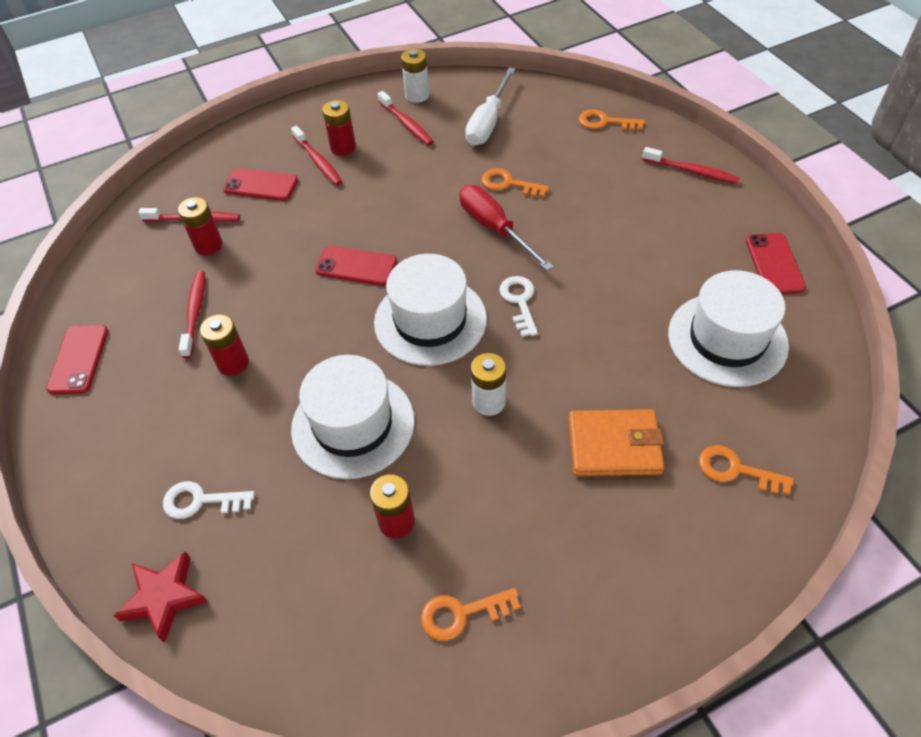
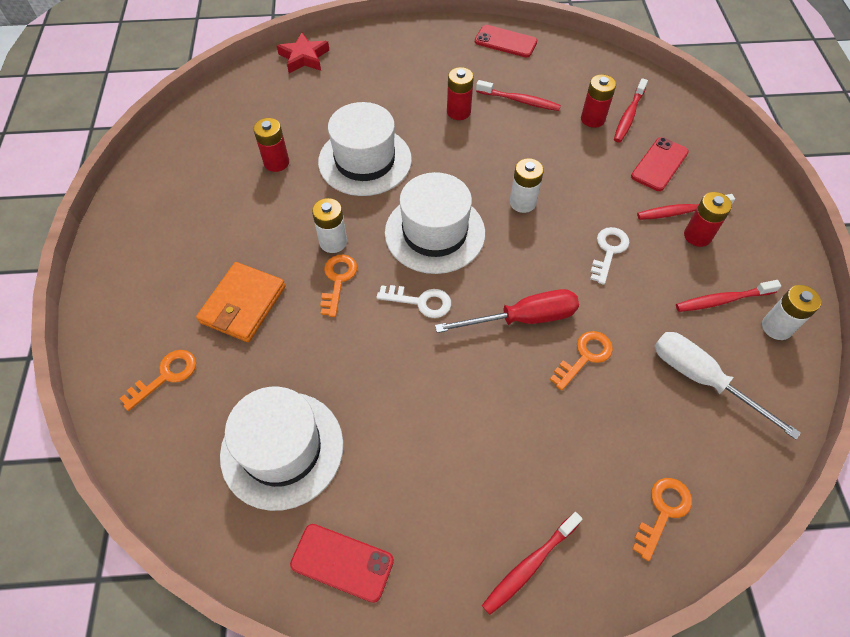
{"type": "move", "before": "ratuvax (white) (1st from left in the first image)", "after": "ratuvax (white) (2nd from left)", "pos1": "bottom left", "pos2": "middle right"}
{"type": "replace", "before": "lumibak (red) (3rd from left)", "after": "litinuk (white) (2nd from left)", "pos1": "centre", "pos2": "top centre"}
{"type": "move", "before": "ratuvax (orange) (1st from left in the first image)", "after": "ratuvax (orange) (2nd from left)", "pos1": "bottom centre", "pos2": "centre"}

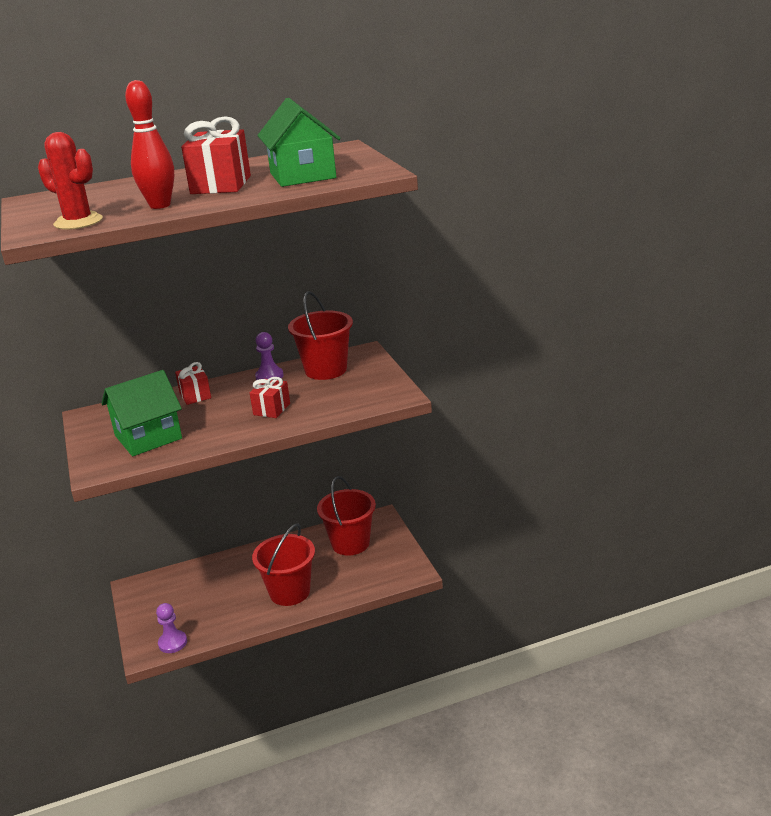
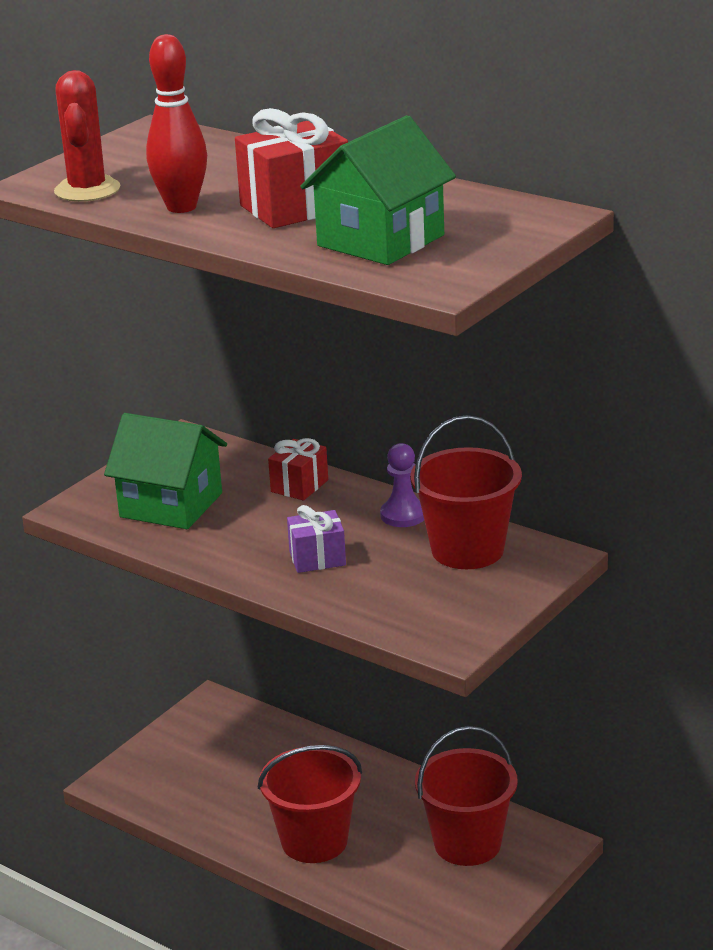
{"type": "delete", "before": "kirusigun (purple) (1st from left)", "pos1": "bottom left"}
{"type": "recolor", "before": "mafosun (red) (3rd from left)", "after": "mafosun (purple)", "pos1": "centre", "pos2": "centre"}

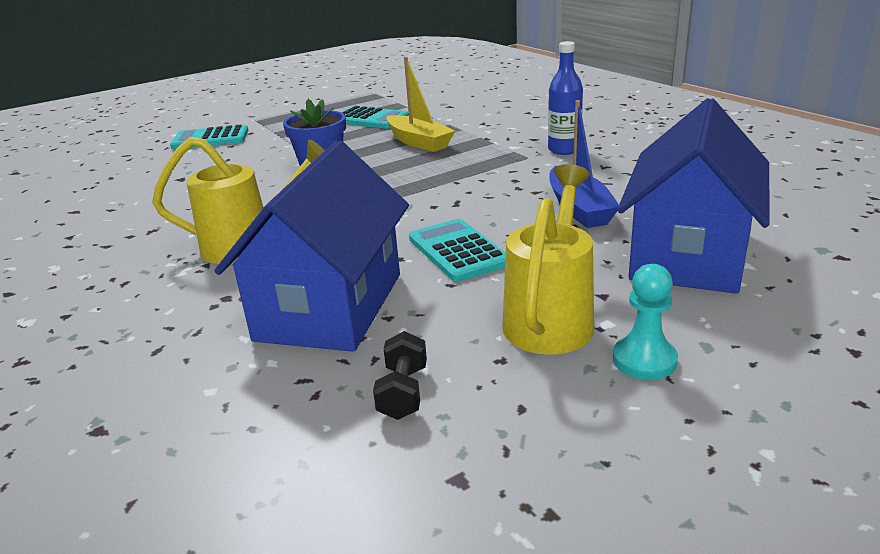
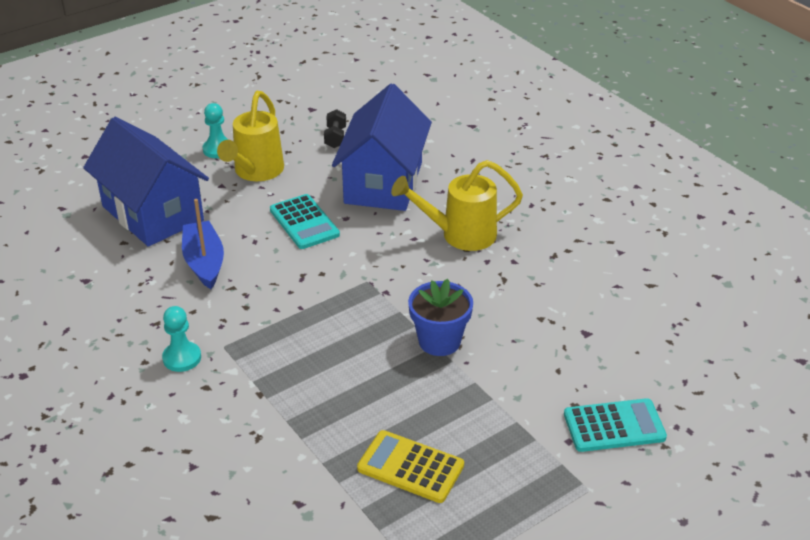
{"type": "recolor", "before": "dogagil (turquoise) (2nd from left)", "after": "dogagil (yellow)", "pos1": "top centre", "pos2": "bottom centre"}
{"type": "delete", "before": "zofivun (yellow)", "pos1": "top centre"}
{"type": "replace", "before": "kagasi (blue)", "after": "kirusigun (turquoise) (1st from left)", "pos1": "top centre", "pos2": "middle left"}
{"type": "rotate", "before": "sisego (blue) (2nd from left in the first image)", "pos1": "middle right", "pos2": "middle left", "turn": -60}

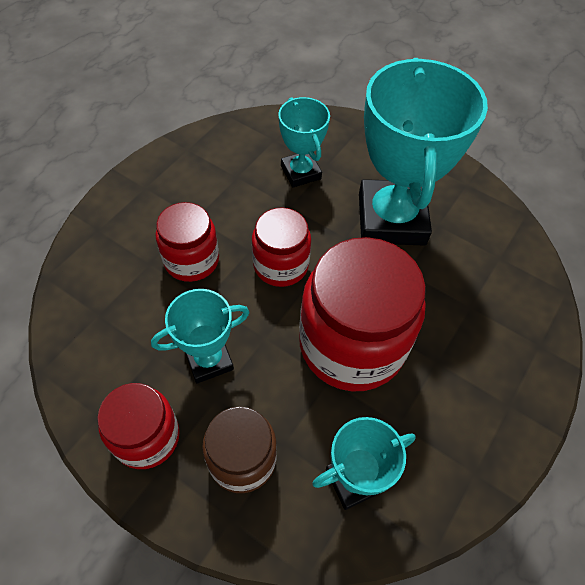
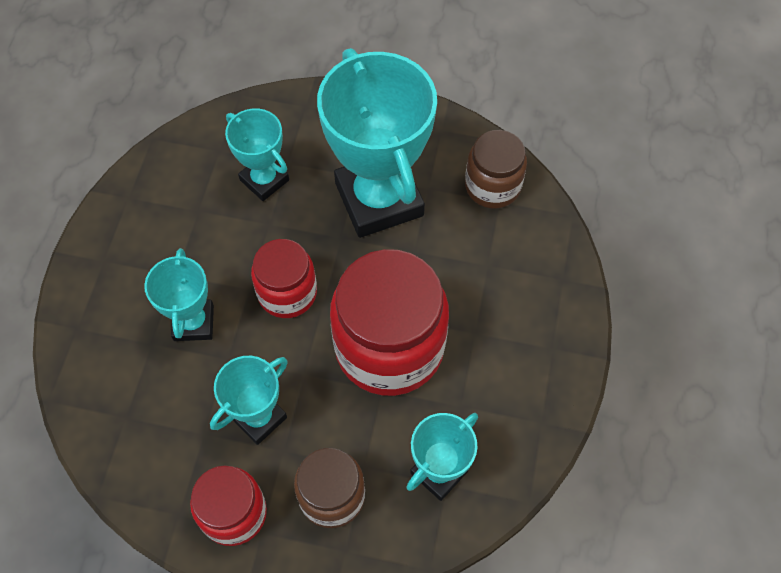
{"type": "replace", "before": "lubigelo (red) (2nd from left)", "after": "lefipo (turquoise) (1st from left)", "pos1": "middle left", "pos2": "middle left"}
{"type": "insert", "after": "lubigelo (brown) (2nd from left)", "pos2": "top centre"}

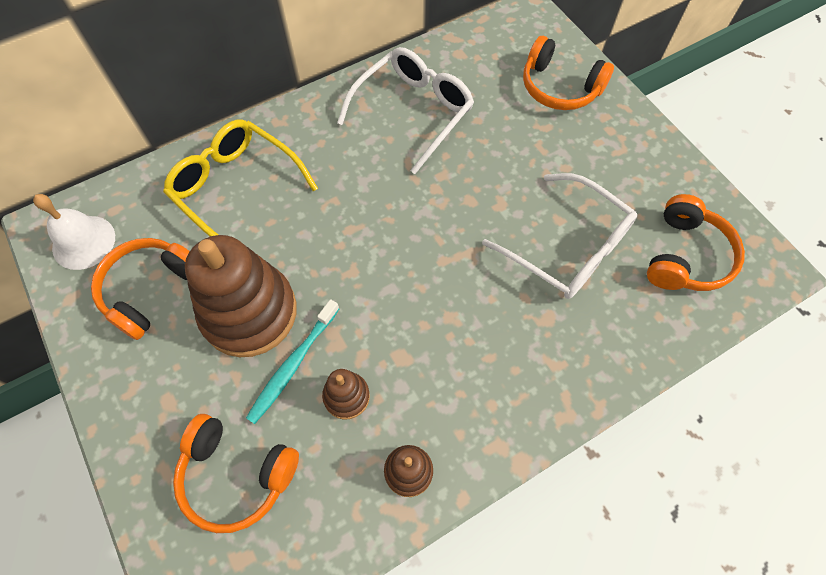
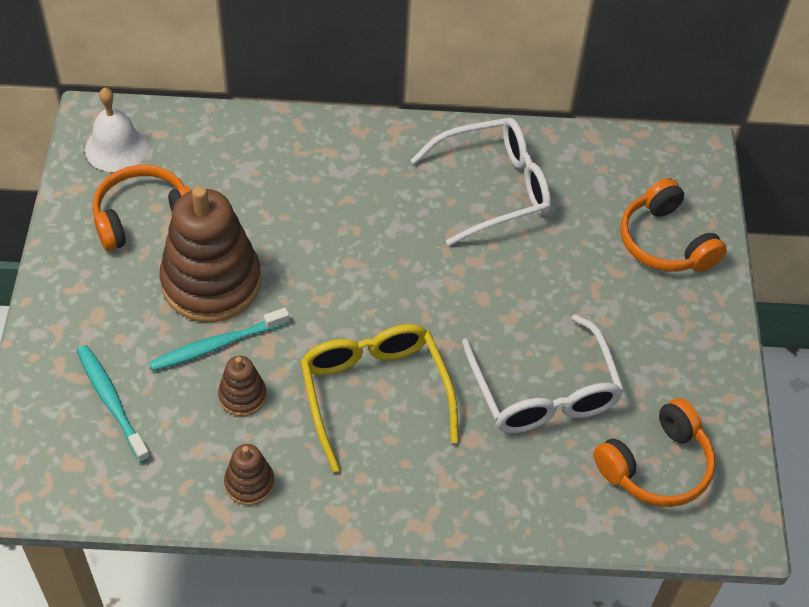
{"type": "move", "before": "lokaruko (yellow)", "pos1": "top left", "pos2": "centre"}
{"type": "replace", "before": "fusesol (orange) (2nd from left)", "after": "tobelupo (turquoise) (1st from left)", "pos1": "bottom left", "pos2": "middle left"}

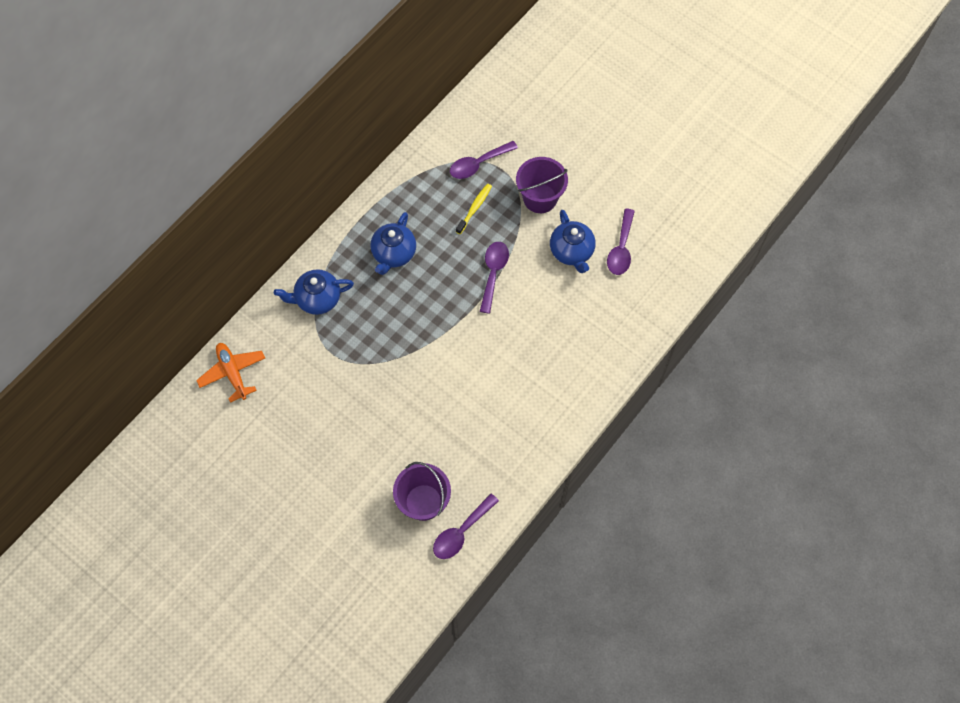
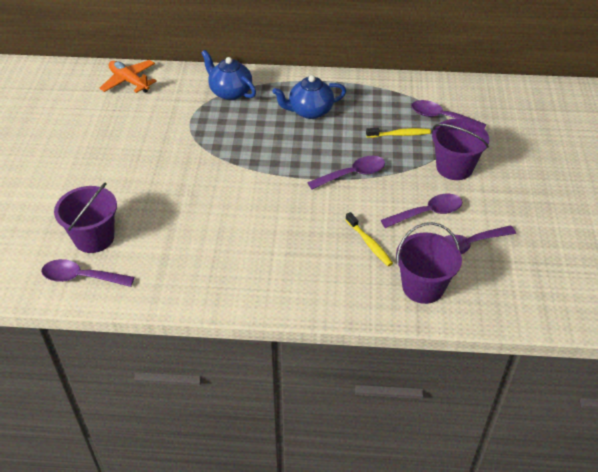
{"type": "rotate", "before": "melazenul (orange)", "pos1": "middle left", "pos2": "top left", "turn": -75}
{"type": "replace", "before": "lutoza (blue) (3rd from left)", "after": "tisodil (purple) (3rd from left)", "pos1": "centre", "pos2": "middle right"}
{"type": "insert", "after": "tobelupo (yellow) (1st from left)", "pos2": "centre"}
{"type": "insert", "after": "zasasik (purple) (2nd from left)", "pos2": "middle right"}

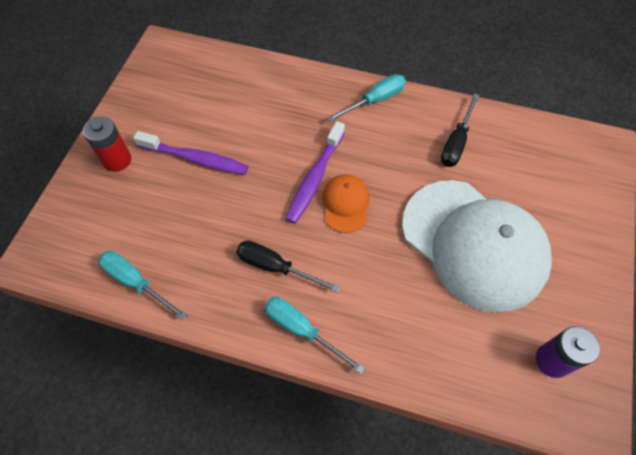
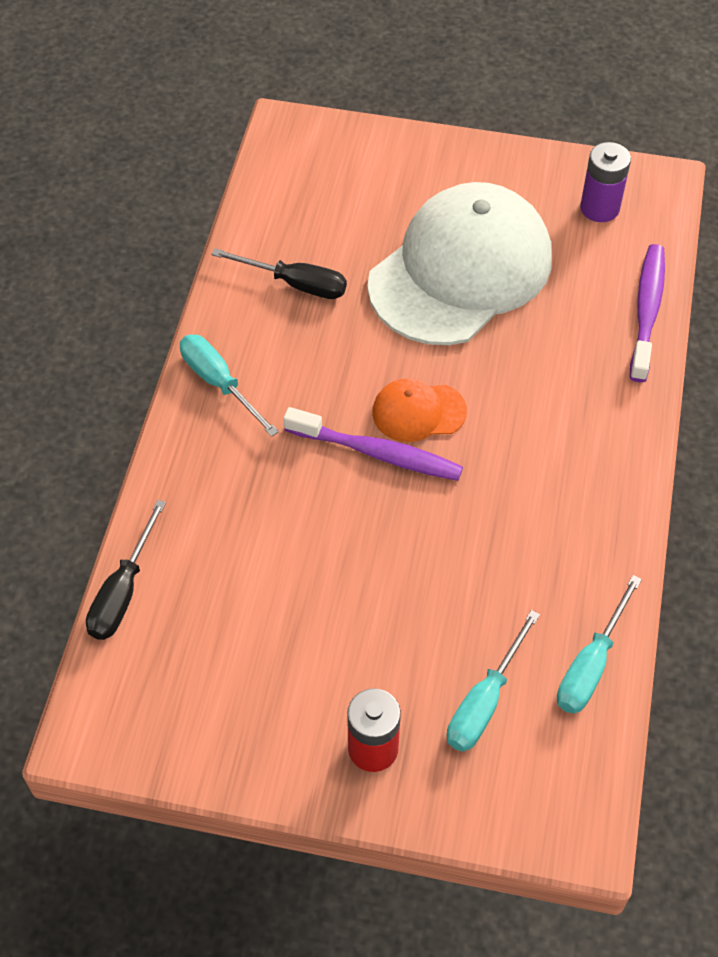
{"type": "move", "before": "tobelupo (purple) (1st from left in the first image)", "after": "tobelupo (purple) (2nd from left)", "pos1": "middle left", "pos2": "top right"}
{"type": "move", "before": "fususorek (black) (1st from left)", "pos1": "centre", "pos2": "middle left"}
{"type": "move", "before": "fususorek (turquoise) (2nd from left)", "pos1": "bottom centre", "pos2": "bottom right"}

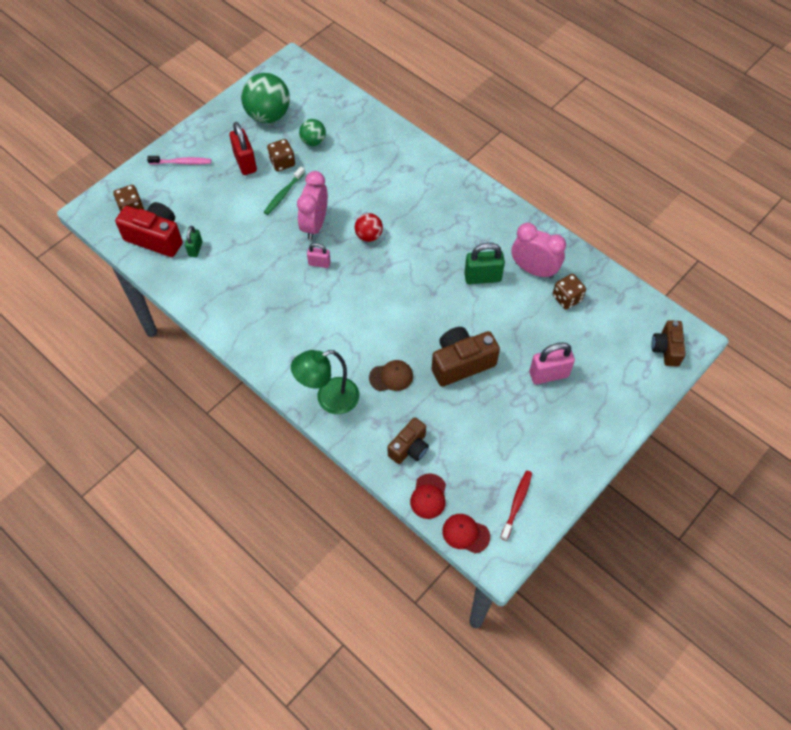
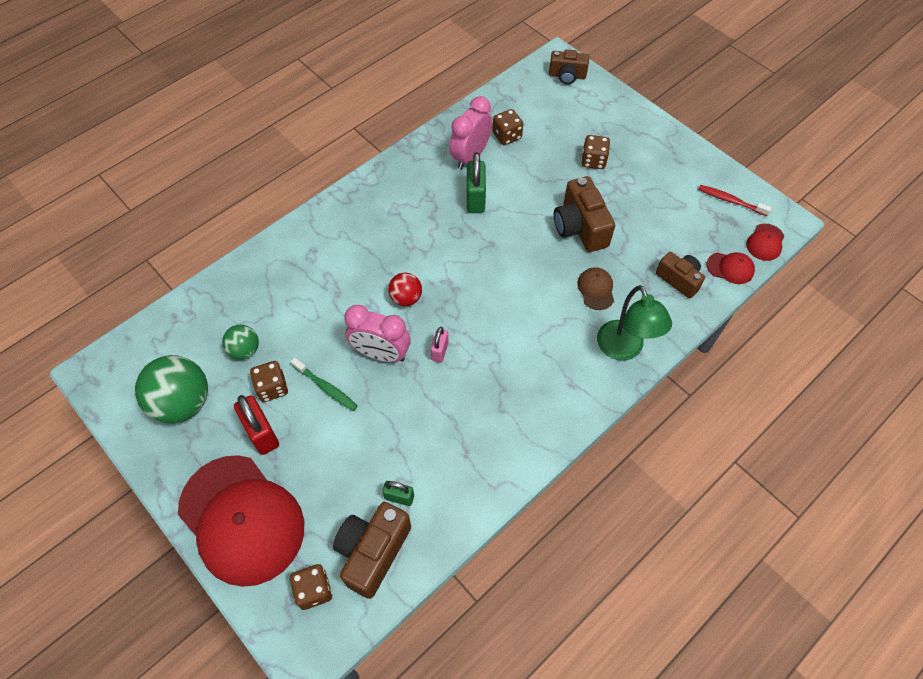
{"type": "recolor", "before": "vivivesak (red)", "after": "vivivesak (brown) (1st from left)", "pos1": "top left", "pos2": "bottom centre"}
{"type": "replace", "before": "tobelupo (pink)", "after": "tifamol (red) (1st from left)", "pos1": "top left", "pos2": "bottom left"}
{"type": "rotate", "before": "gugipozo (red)", "pos1": "top left", "pos2": "middle left", "turn": 75}
{"type": "replace", "before": "gugipozo (pink) (2nd from left)", "after": "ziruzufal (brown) (4th from left)", "pos1": "middle right", "pos2": "top centre"}

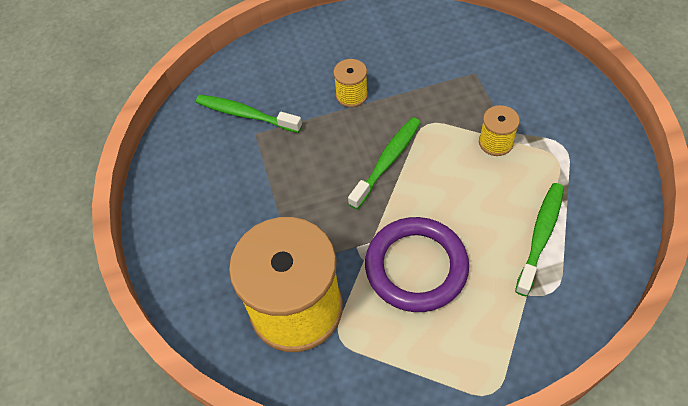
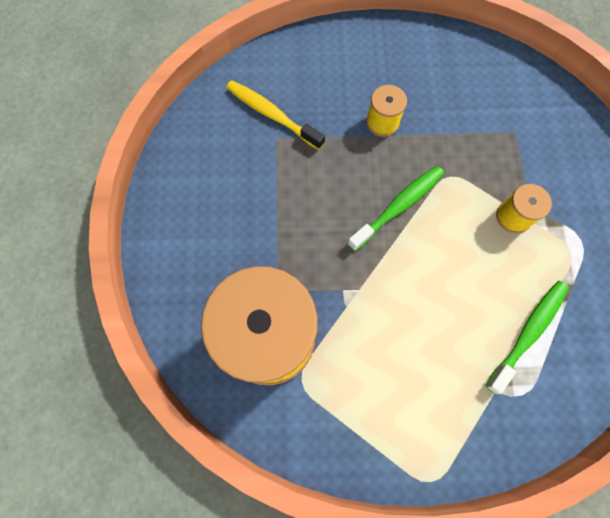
{"type": "recolor", "before": "tobelupo (green) (1st from left)", "after": "tobelupo (yellow)", "pos1": "top centre", "pos2": "top centre"}
{"type": "delete", "before": "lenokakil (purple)", "pos1": "centre"}

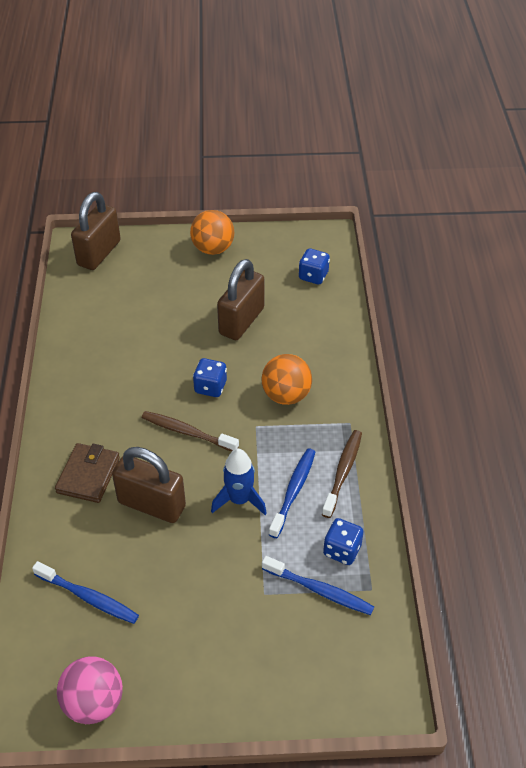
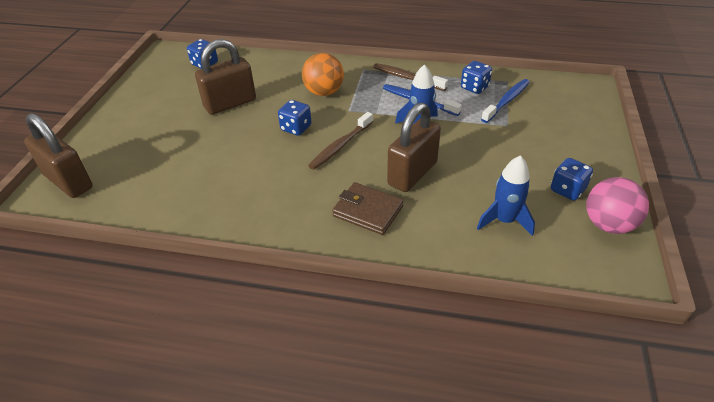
{"type": "replace", "before": "tobelupo (blue) (1st from left)", "after": "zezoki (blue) (2nd from left)", "pos1": "bottom left", "pos2": "middle right"}
{"type": "delete", "before": "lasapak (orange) (1st from left)", "pos1": "top centre"}
{"type": "rotate", "before": "gugipozo (brown) (3rd from left in the first image)", "pos1": "centre", "pos2": "top left", "turn": -75}
{"type": "insert", "after": "ziruzufal (blue) (4th from left)", "pos2": "middle right"}

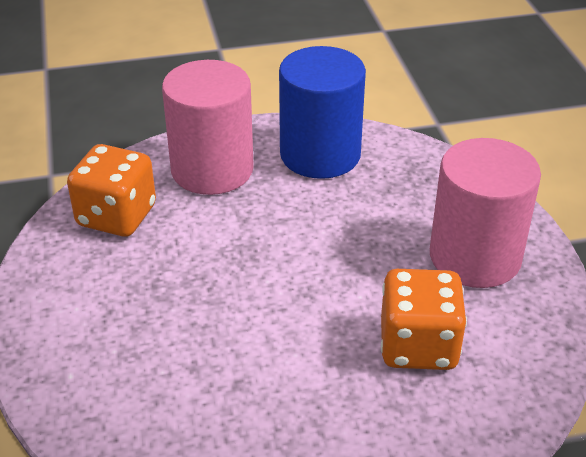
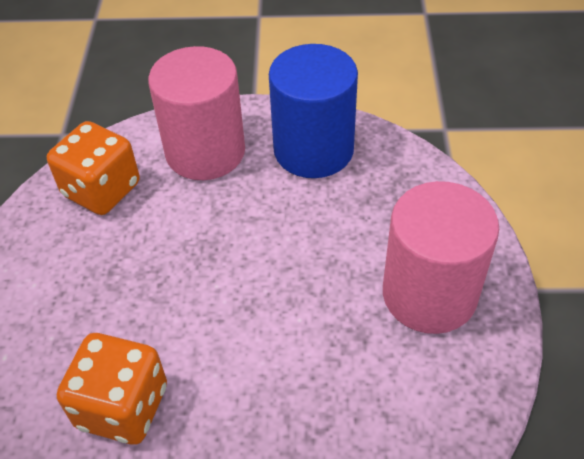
{"type": "move", "before": "ziruzufal (orange) (2nd from left)", "pos1": "bottom right", "pos2": "bottom left"}

